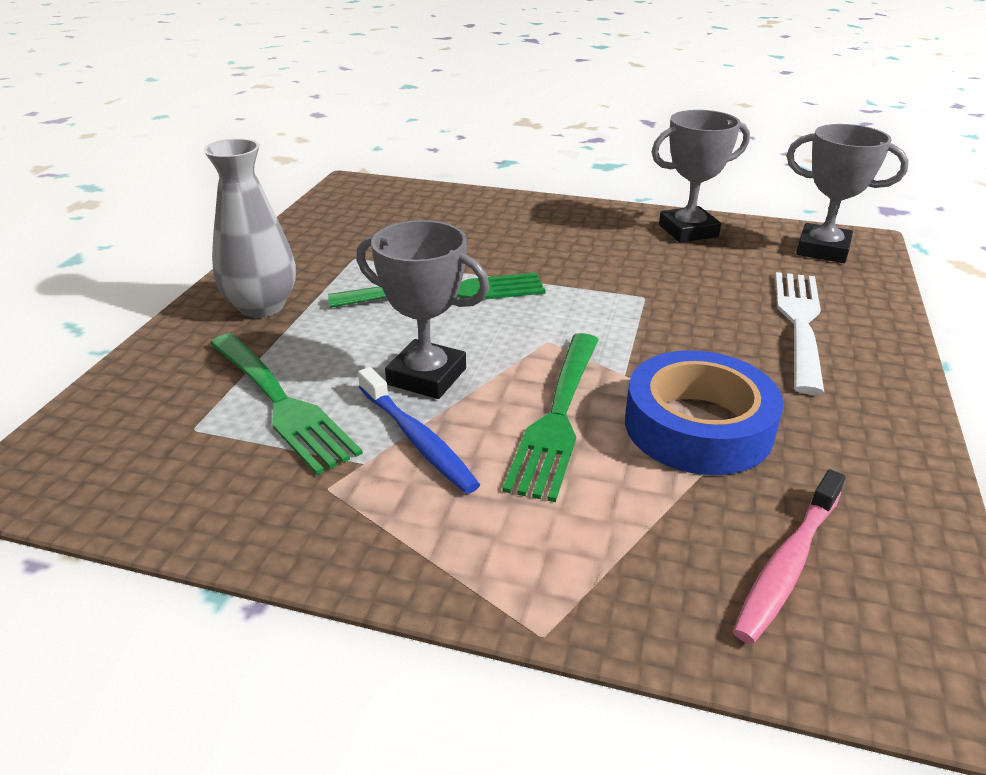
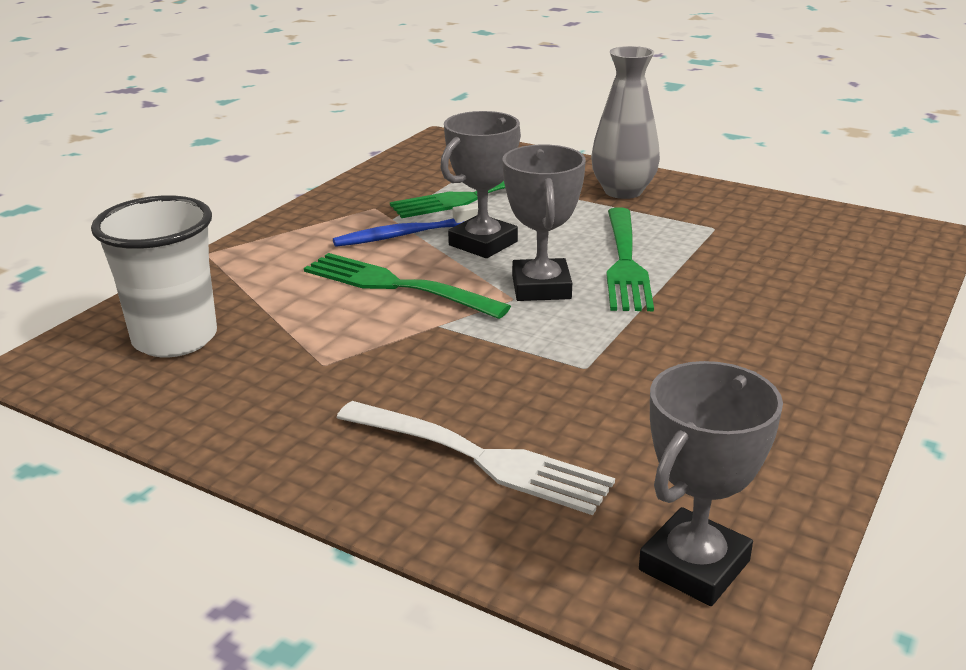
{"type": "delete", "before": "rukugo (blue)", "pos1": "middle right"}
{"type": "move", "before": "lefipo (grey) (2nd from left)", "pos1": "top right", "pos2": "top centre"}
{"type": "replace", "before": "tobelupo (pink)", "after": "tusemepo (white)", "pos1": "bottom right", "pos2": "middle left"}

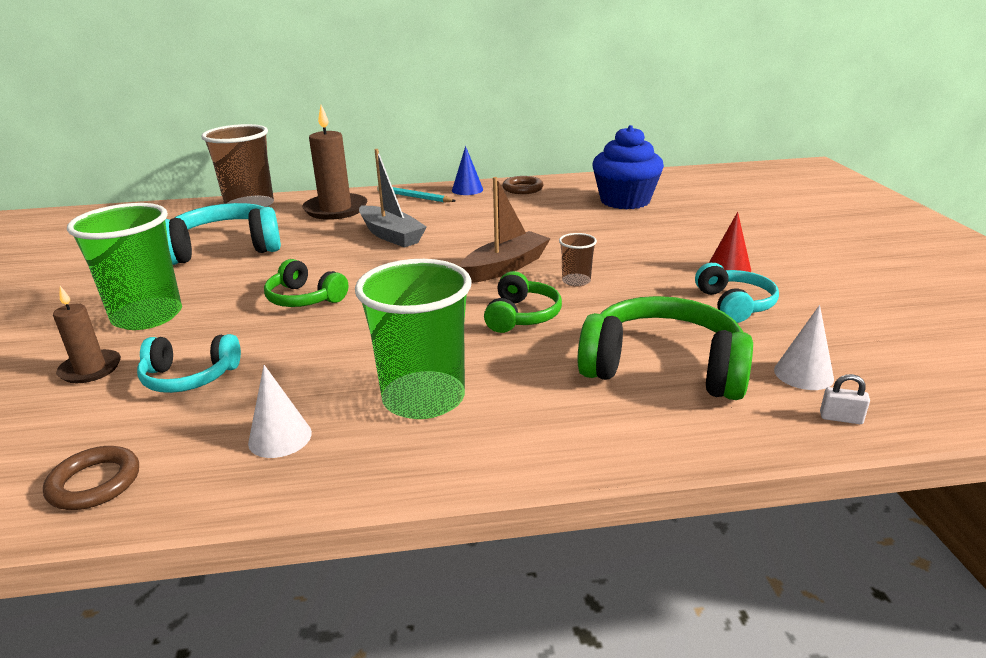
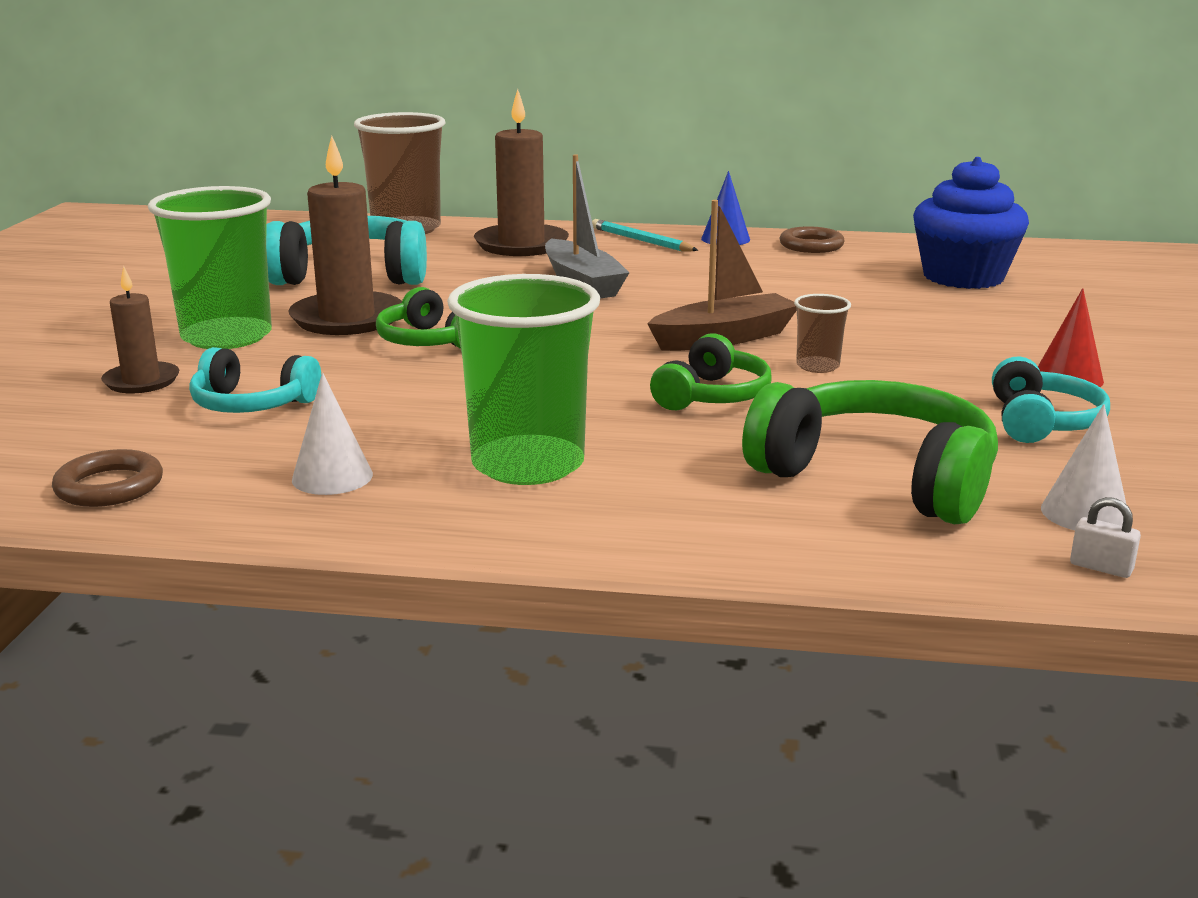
{"type": "insert", "after": "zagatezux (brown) (2nd from left)", "pos2": "top left"}

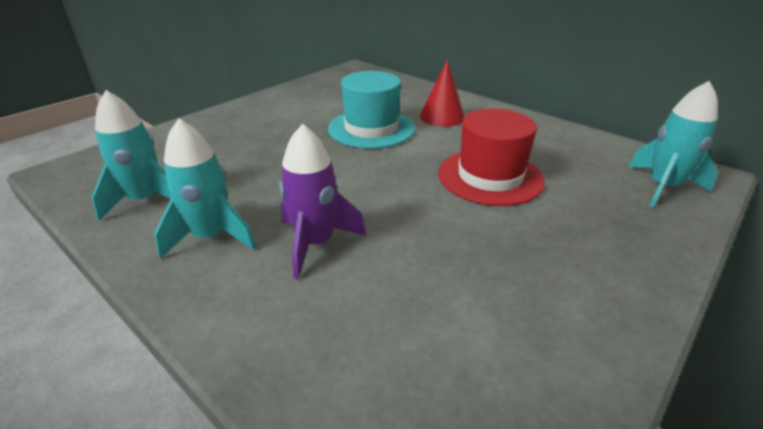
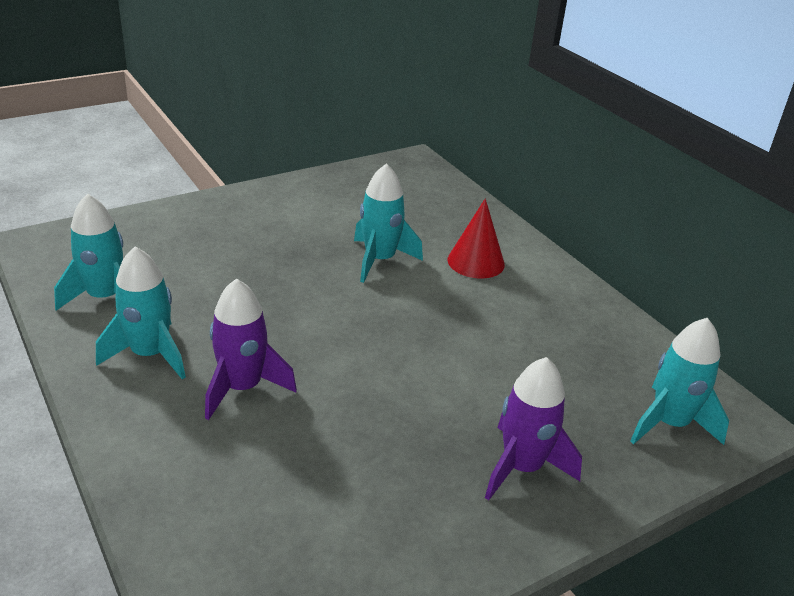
{"type": "replace", "before": "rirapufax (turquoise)", "after": "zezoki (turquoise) (3rd from left)", "pos1": "top centre", "pos2": "centre"}
{"type": "delete", "before": "rirapufax (red)", "pos1": "centre"}
{"type": "insert", "after": "zezoki (purple) (2nd from left)", "pos2": "bottom right"}

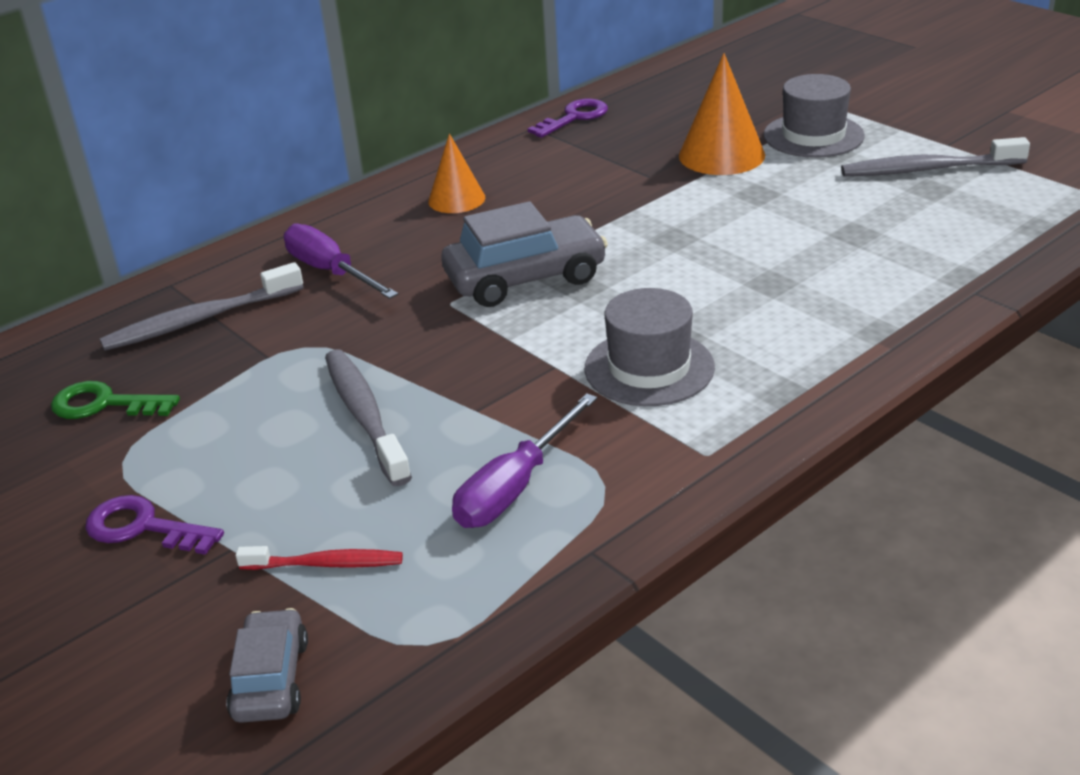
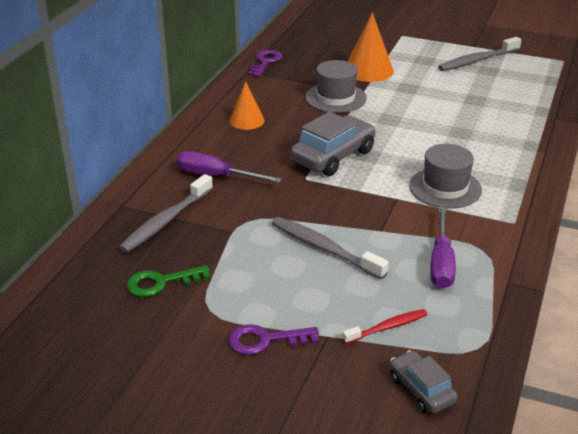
{"type": "move", "before": "rirapufax (grey) (2nd from left in the first image)", "after": "rirapufax (grey) (1st from left)", "pos1": "top right", "pos2": "top centre"}

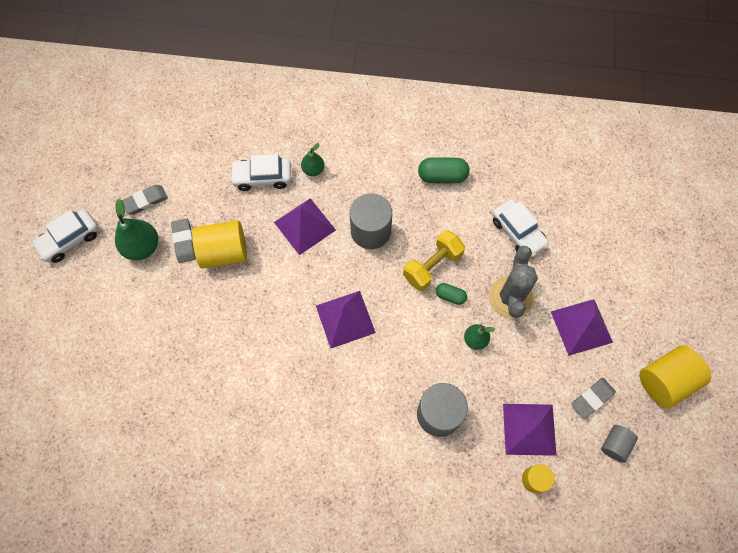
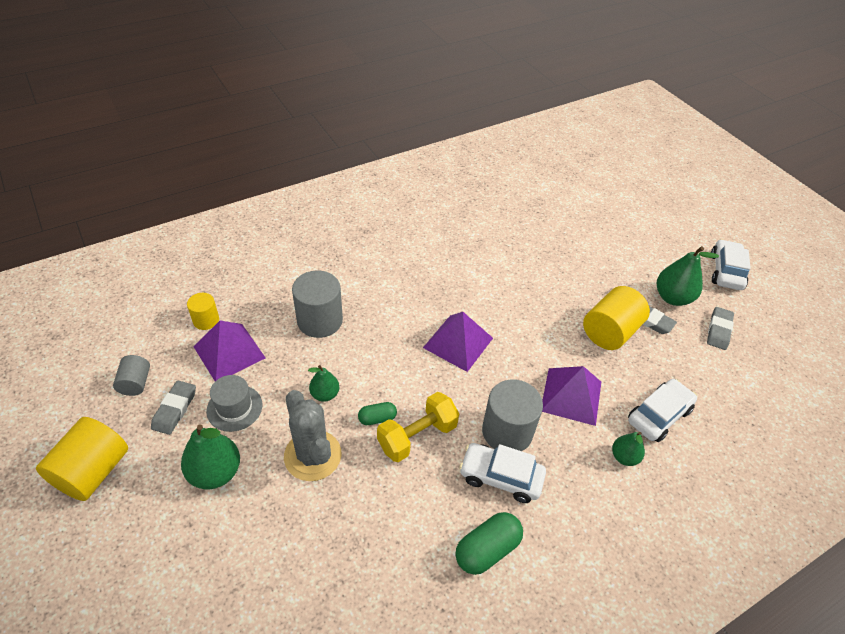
{"type": "rotate", "before": "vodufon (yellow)", "pos1": "centre", "pos2": "bottom centre", "turn": 45}
{"type": "move", "before": "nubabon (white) (3rd from left in the first image)", "after": "nubabon (white) (1st from left)", "pos1": "middle right", "pos2": "bottom centre"}
{"type": "replace", "before": "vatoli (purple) (4th from left)", "after": "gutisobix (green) (1st from left)", "pos1": "middle right", "pos2": "bottom left"}
{"type": "insert", "after": "rirapufax (grey)", "pos2": "middle left"}

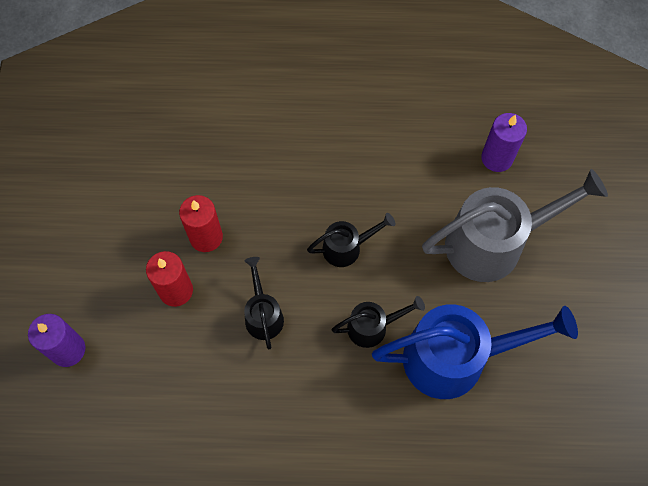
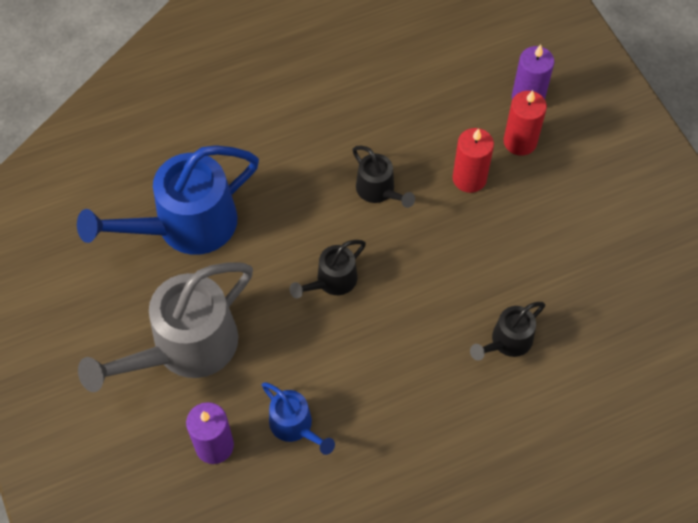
{"type": "move", "before": "zagatezux (red) (2nd from left)", "pos1": "middle left", "pos2": "top right"}
{"type": "move", "before": "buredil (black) (3rd from left)", "pos1": "centre", "pos2": "middle right"}
{"type": "insert", "after": "buredil (blue) (2nd from left)", "pos2": "bottom centre"}

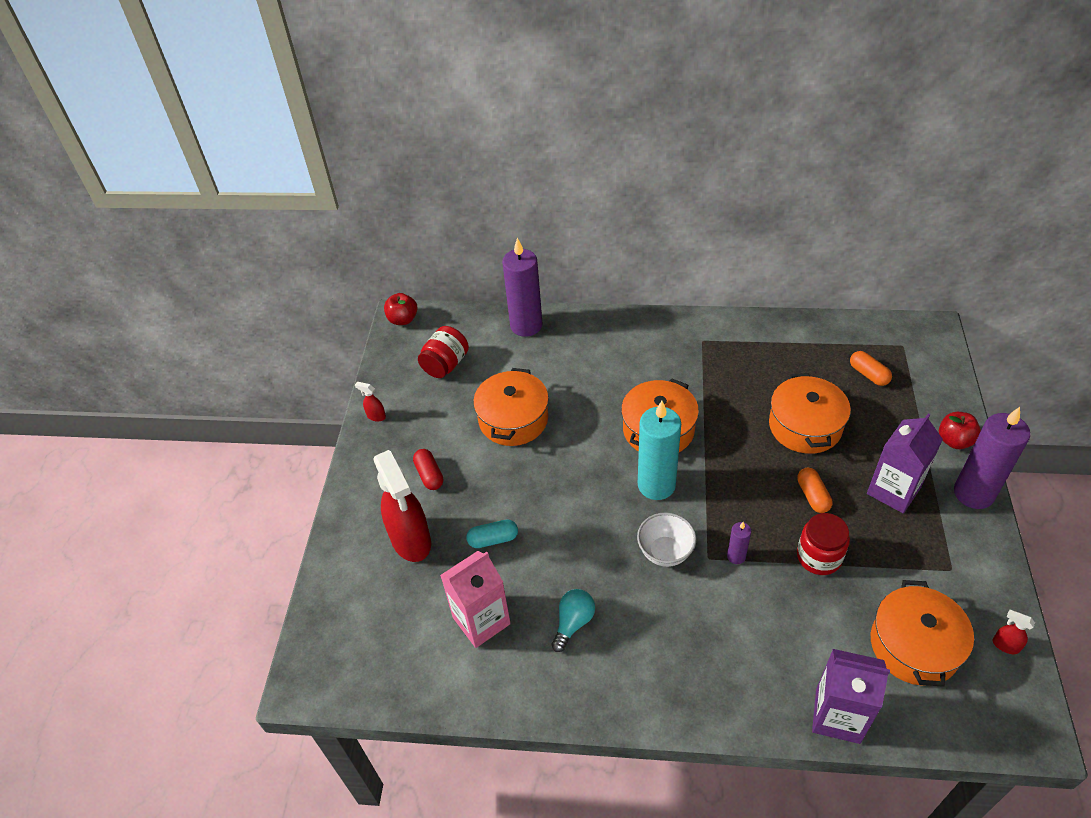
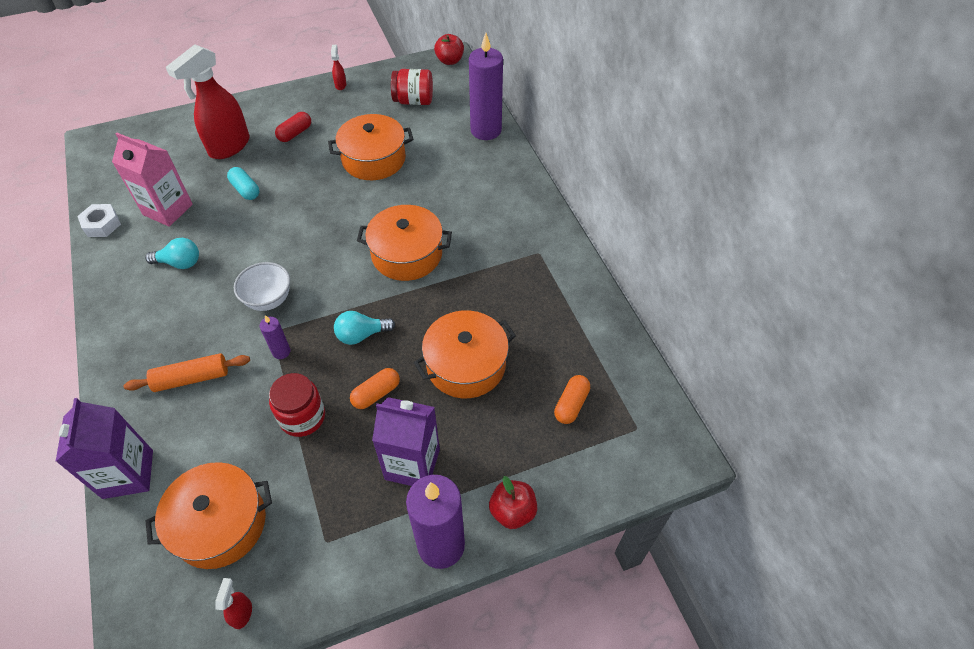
{"type": "delete", "before": "zagatezux (turquoise)", "pos1": "centre"}
{"type": "insert", "after": "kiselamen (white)", "pos2": "middle left"}
{"type": "insert", "after": "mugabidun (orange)", "pos2": "middle left"}
{"type": "insert", "after": "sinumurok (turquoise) (2nd from left)", "pos2": "centre"}

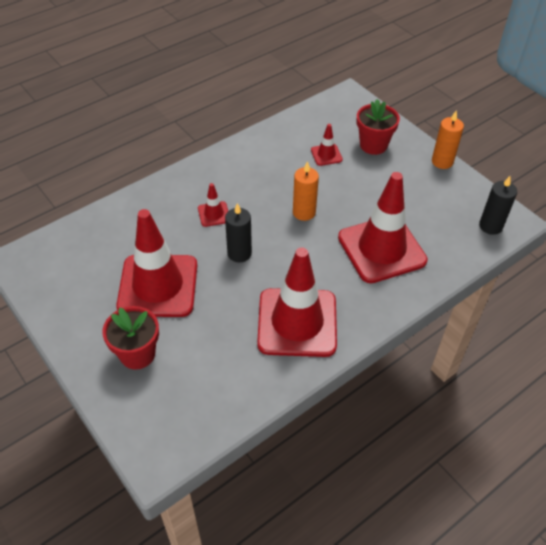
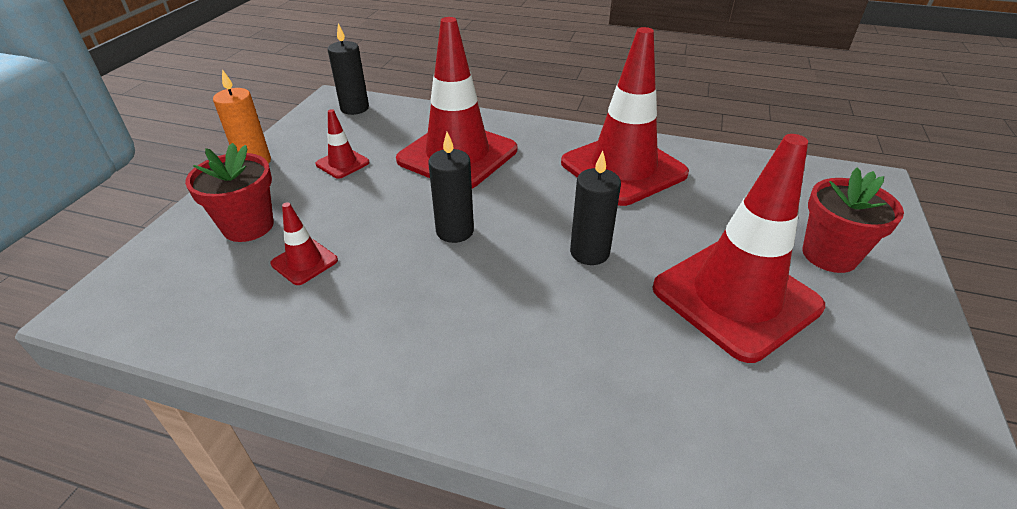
{"type": "move", "before": "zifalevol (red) (2nd from left)", "pos1": "centre", "pos2": "top centre"}
{"type": "recolor", "before": "zagatezux (orange) (1st from left)", "after": "zagatezux (black) (2nd from left)", "pos1": "centre", "pos2": "centre"}

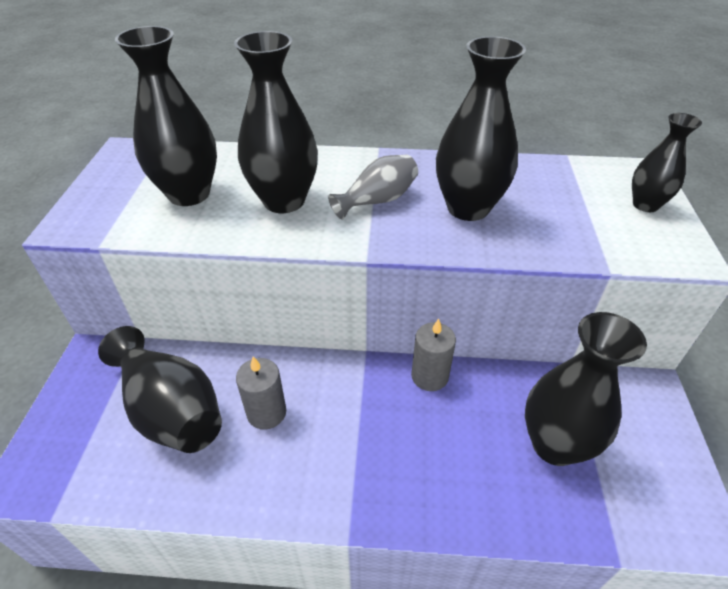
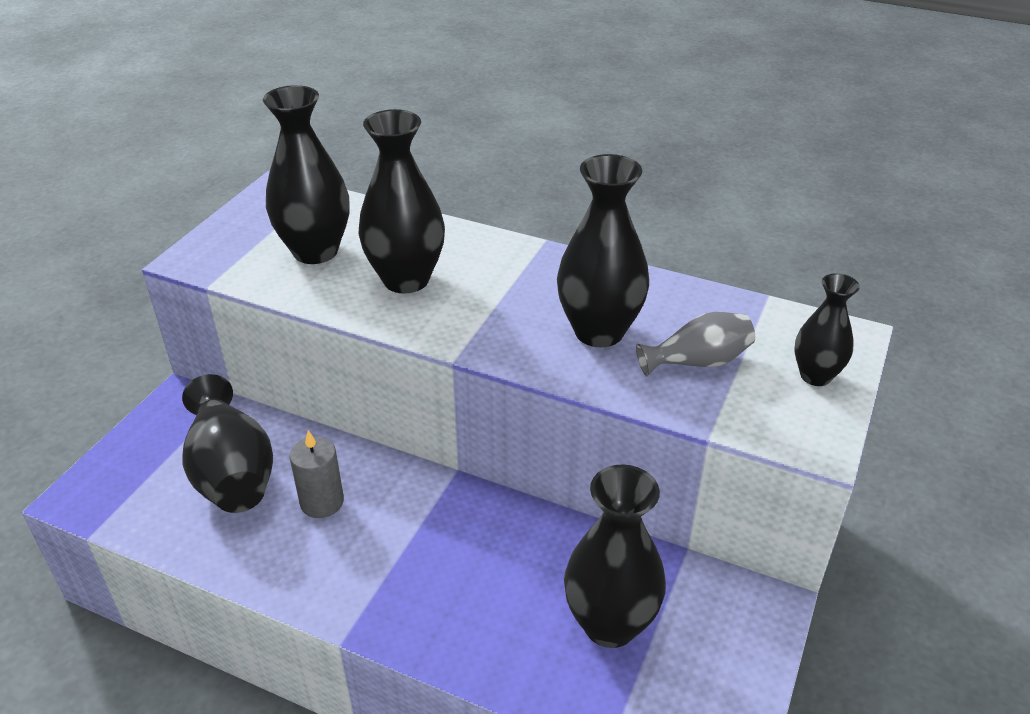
{"type": "move", "before": "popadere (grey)", "pos1": "top centre", "pos2": "middle right"}
{"type": "delete", "before": "zagatezux (grey) (2nd from left)", "pos1": "centre"}

